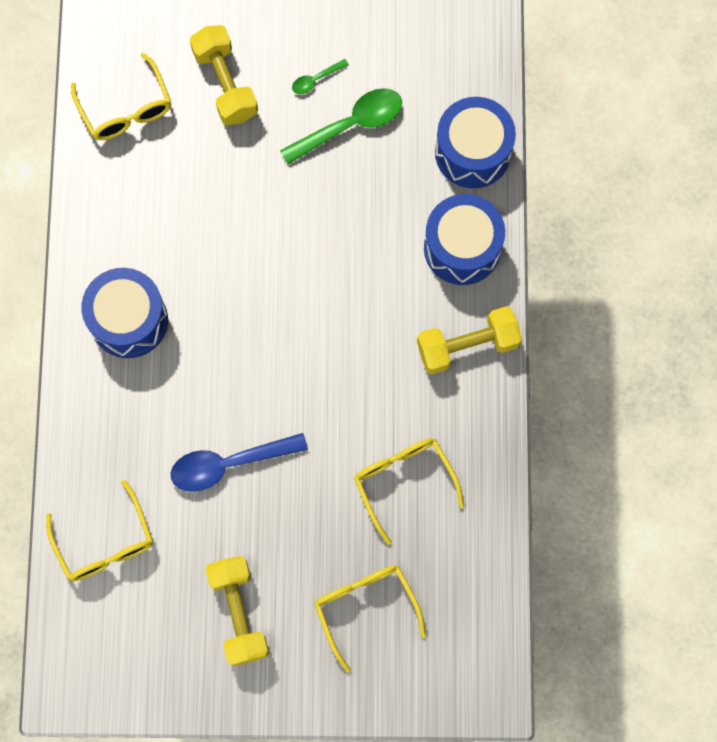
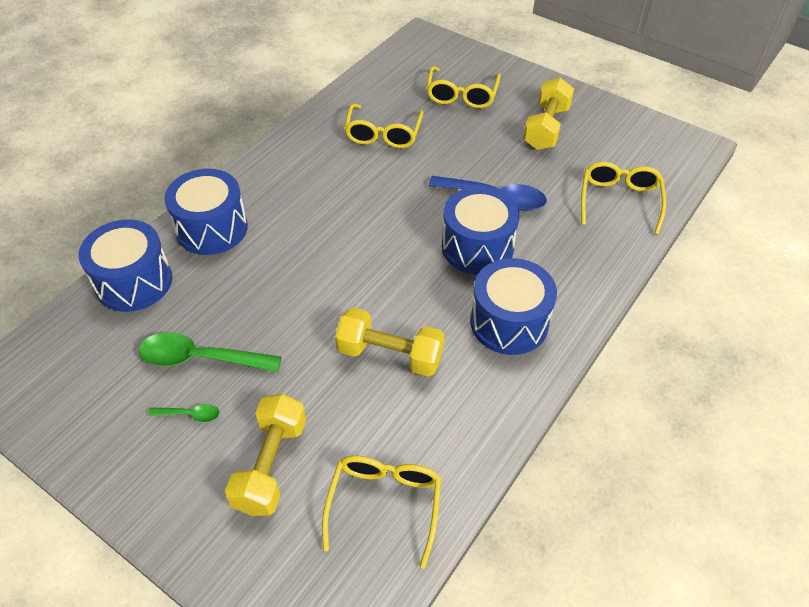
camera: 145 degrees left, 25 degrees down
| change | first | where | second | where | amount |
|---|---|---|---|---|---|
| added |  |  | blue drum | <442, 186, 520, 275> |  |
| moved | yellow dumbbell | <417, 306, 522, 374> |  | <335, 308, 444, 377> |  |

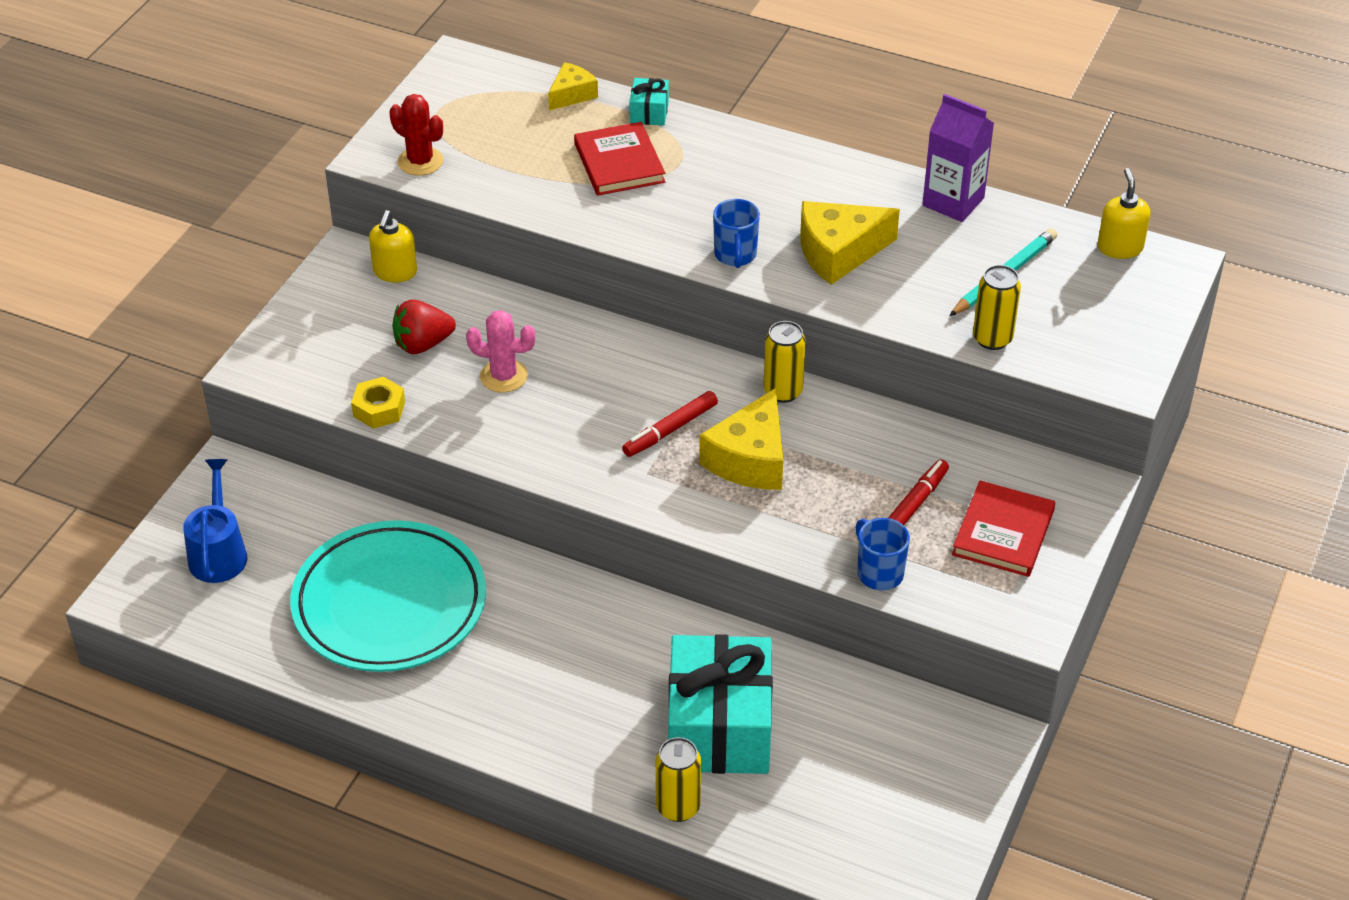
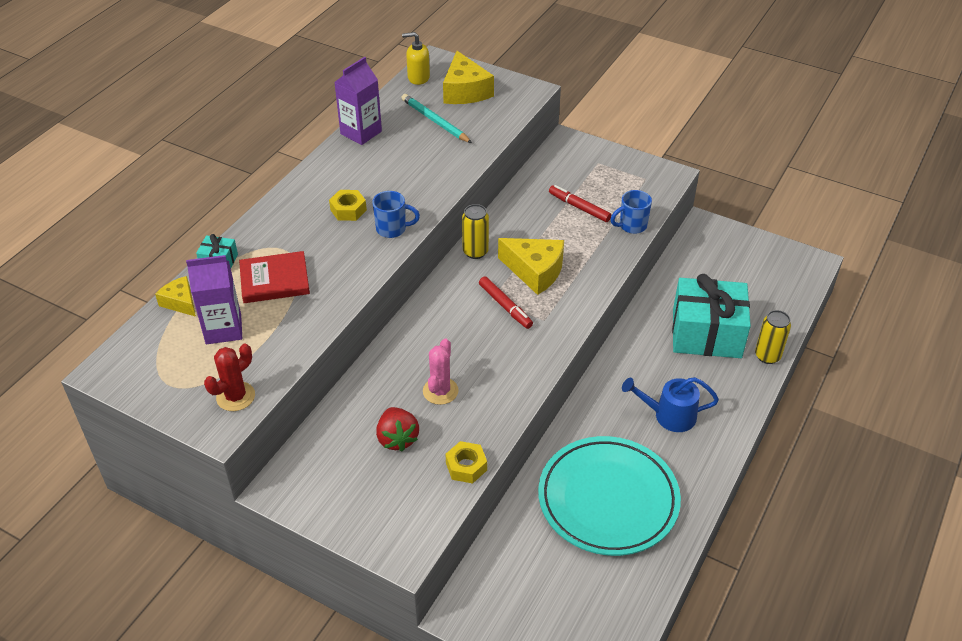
camera: 85 degrees left, 0 degrees up
| change | first | where | second | where | amount |
|---|---|---|---|---|---|
| removed | yellow soap dispenser | <369, 210, 417, 283> |  |  |  |
| removed | red book | <952, 481, 1055, 577> |  |  |  |
| removed | yellow can | <973, 265, 1021, 350> |  |  |  |
| added |  |  | purple carton | <186, 255, 242, 344> |  |
| added |  |  | yellow nut | <329, 190, 367, 221> |  |
| moved | blue watering can | <183, 459, 247, 583> |  | <622, 377, 719, 432> |  |
| moved | yellow cheese | <800, 201, 900, 285> |  | <443, 51, 494, 104> |  |

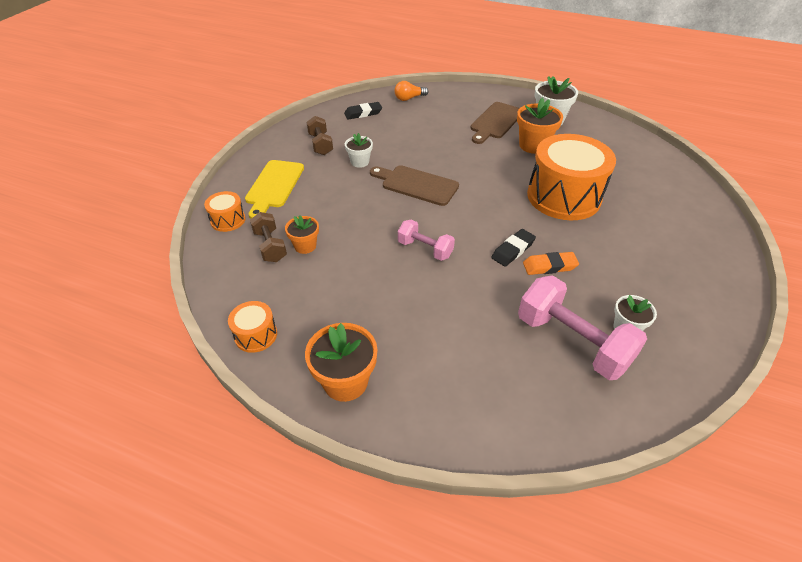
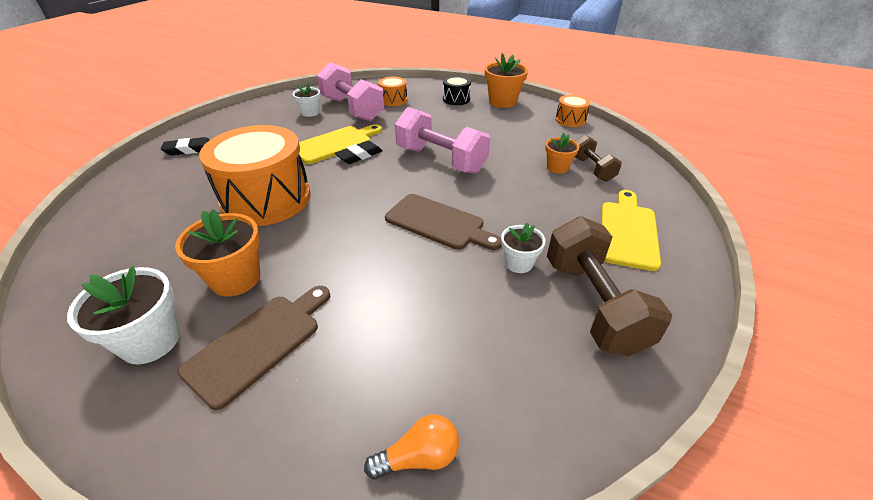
camera: 175 degrees left, 5 degrees down
| change | first | where | second | where | amount |
|---|---|---|---|---|---|
| added |  |  | black drum | <443, 76, 471, 105> |  |
| moved | orange drum | <204, 191, 246, 232> |  | <378, 77, 407, 106> |  |
| moved | black eraser | <344, 102, 382, 120> |  | <161, 137, 210, 155> |  |
| replaced | orange eraser | <523, 252, 579, 275> | yellow cutting board | <299, 125, 382, 164> |  |
| resized | brown dumbbell | <307, 116, 333, 155> |  | <547, 216, 672, 356> | x1.77 |
| resized | pink dumbbell | <398, 220, 455, 261> |  | <395, 107, 490, 174> | x1.77 |

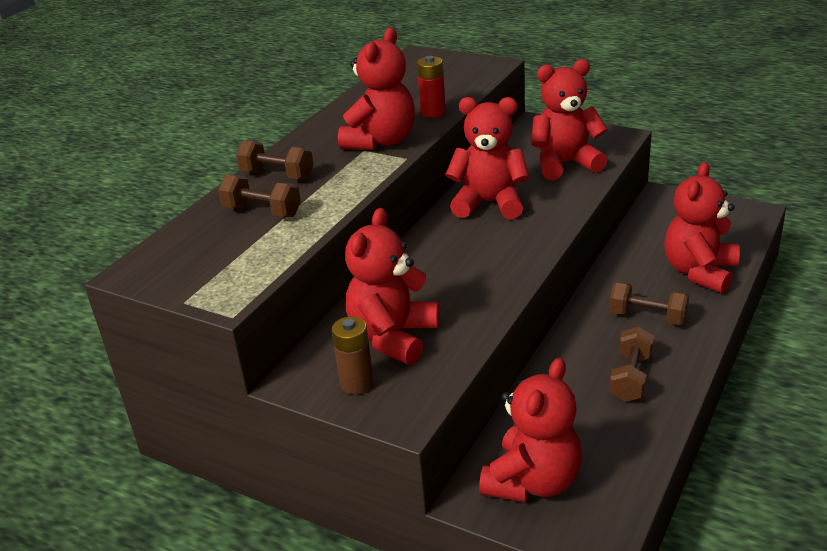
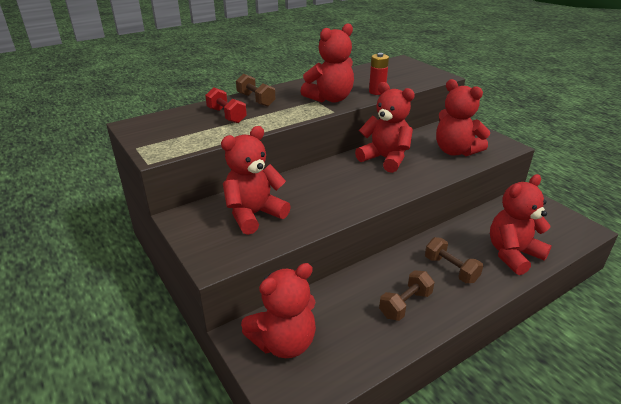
camera: 25 degrees right, 0 degrees up
| change | first | where | second | where | amount |
|---|---|---|---|---|---|
| removed | brown battery | <332, 317, 374, 394> |  |  |  |
| recoloured | brown dumbbell | <218, 174, 301, 217> | red dumbbell | <205, 87, 247, 123> |  |
| turned | red teddy bear | <531, 59, 608, 180> |  | <436, 79, 490, 156> | 150 degrees counterclockwise |

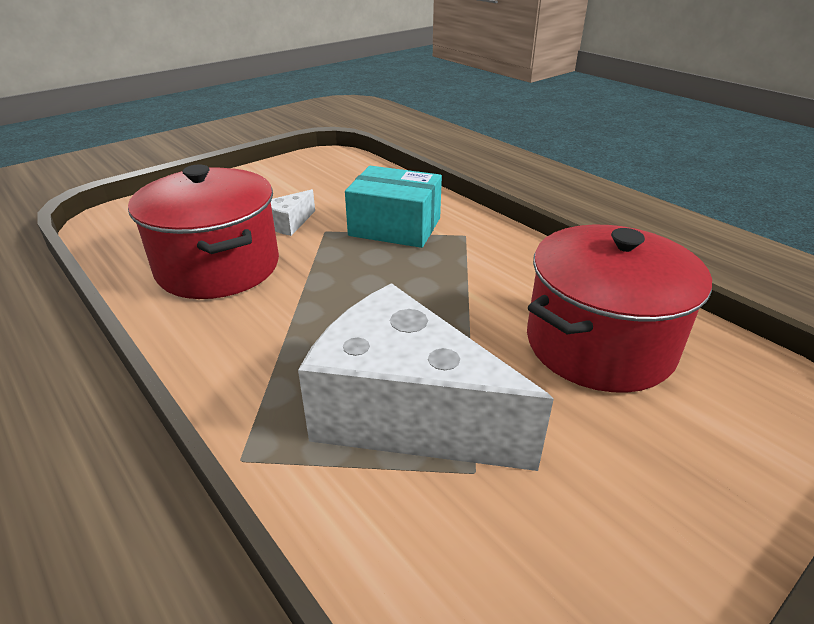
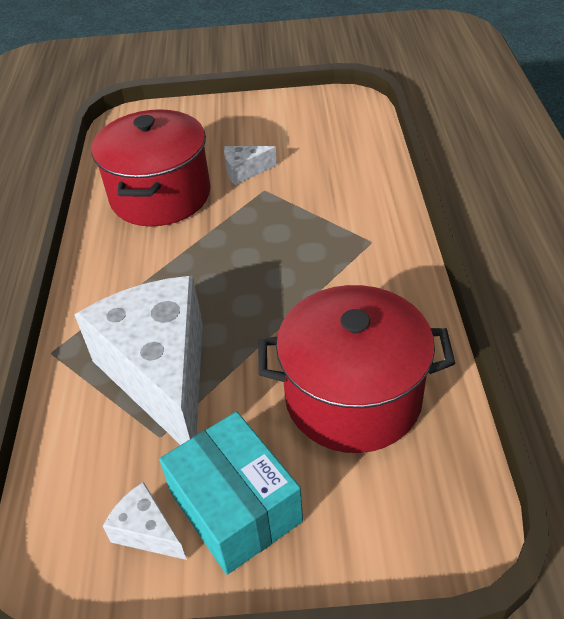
camera: 40 degrees right, 10 degrees up
| change | first | where | second | where | amount |
|---|---|---|---|---|---|
| added |  |  | white cheese | <103, 482, 187, 560> |  |
| moved | turquoise box | <345, 166, 442, 248> |  | <159, 412, 303, 575> |  |

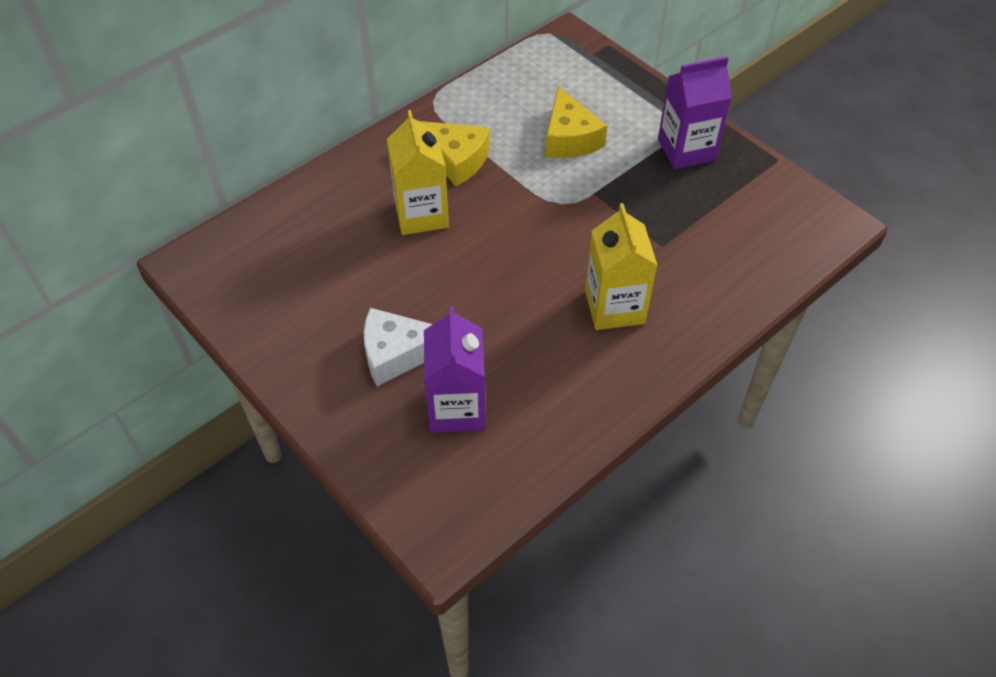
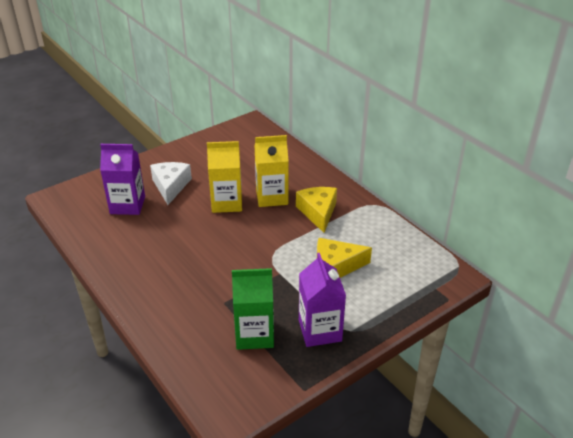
camera: 95 degrees right, 15 degrees down
| change | first | where | second | where | amount |
|---|---|---|---|---|---|
| added |  |  | green carton | <232, 268, 274, 350> |  |
| moved | yellow carton | <585, 203, 658, 330> |  | <207, 141, 242, 213> |  |
| turned | yellow cheese | <419, 121, 490, 186> |  | <296, 187, 337, 233> | 135 degrees clockwise |

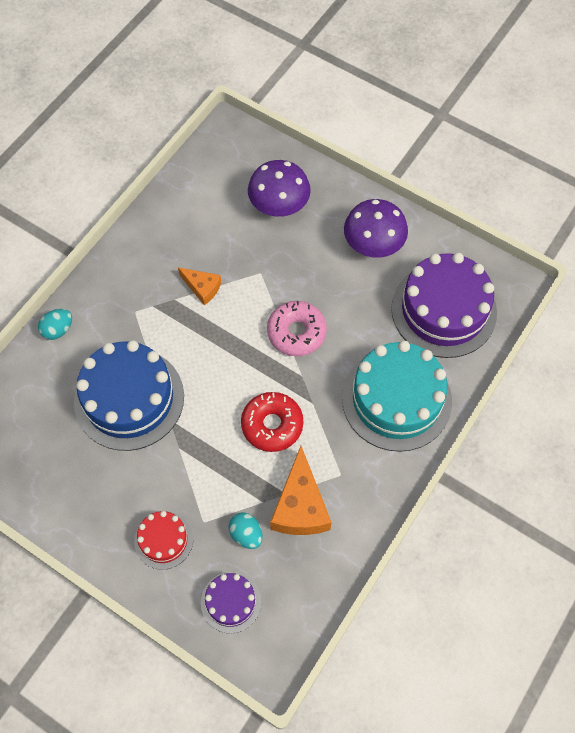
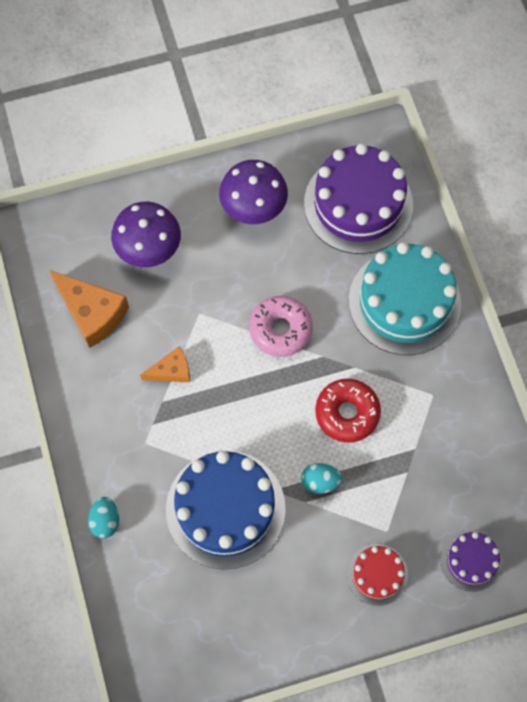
camera: 50 degrees left, 5 degrees up
| change | first | where | second | where | amount |
|---|---|---|---|---|---|
| moved | turquoise egg | <229, 513, 263, 549> |  | <301, 463, 342, 494> |  |
| moved | orange cheese | <270, 446, 332, 535> |  | <49, 270, 129, 348> |  |

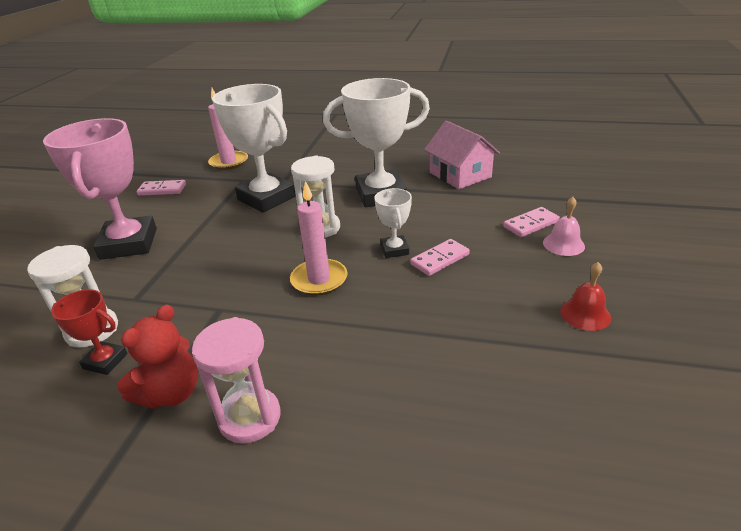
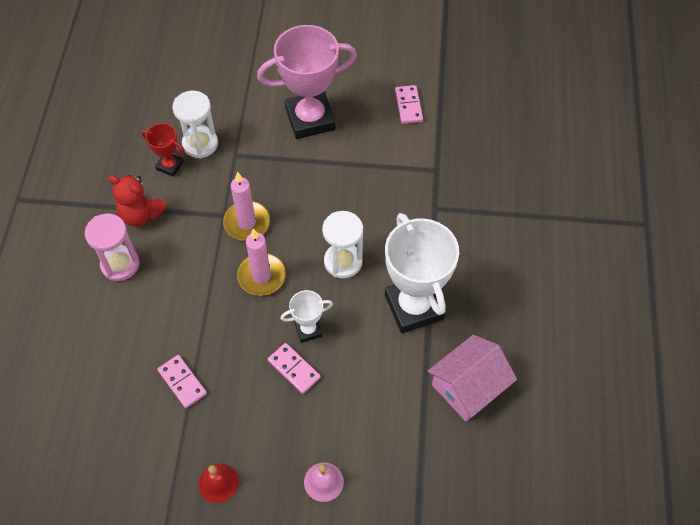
camera: 80 degrees right, 25 degrees up
| change | first | where | second | where | amount |
|---|---|---|---|---|---|
| removed | white trophy | <212, 84, 296, 213> |  |  |  |
| moved | pink candle | <208, 88, 248, 170> |  | <223, 172, 270, 241> |  |
| moved | pink domino | <503, 207, 560, 237> |  | <157, 355, 207, 408> |  |
| turned | red trophy | <51, 289, 128, 375> |  | <142, 123, 185, 177> | 75 degrees counterclockwise |

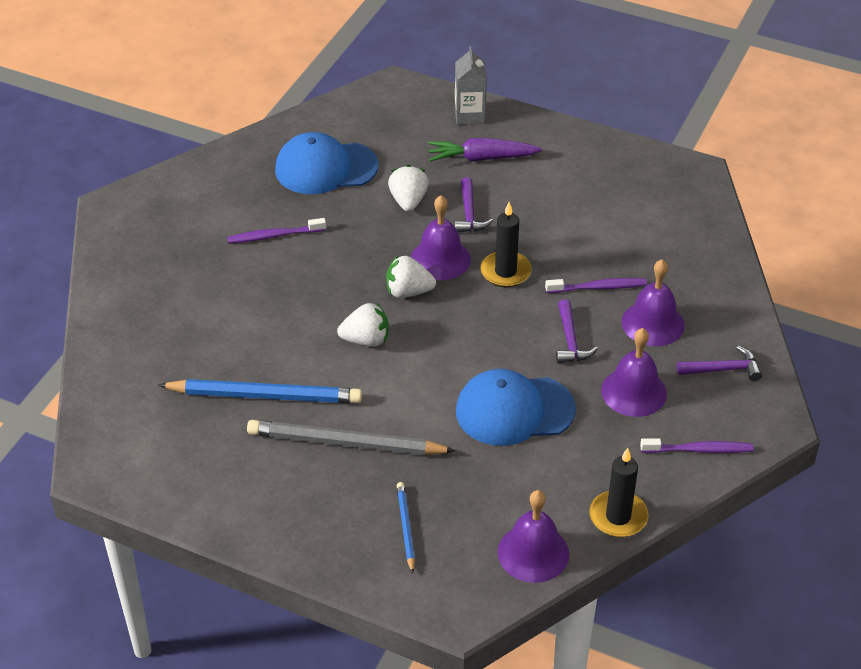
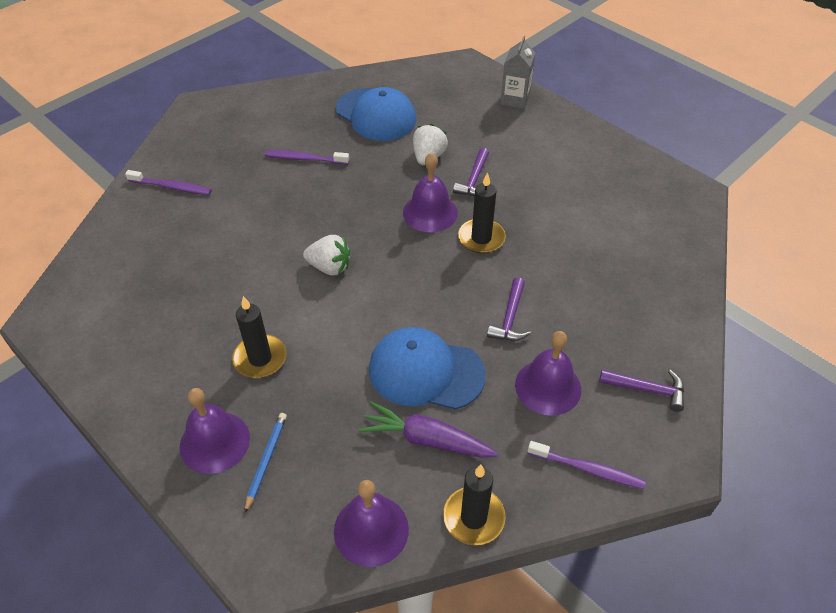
camera: 20 degrees right, 5 degrees up
| change | first | where | second | where | amount |
|---|---|---|---|---|---|
| removed | blue pencil | <158, 379, 362, 403> |  |  |  |
| removed | white strawberry | <386, 255, 436, 298> |  |  |  |
| moved | purple carrot | <428, 138, 542, 162> |  | <359, 401, 498, 458> |  |
| moved | purple toothbrush | <545, 278, 647, 293> |  | <125, 170, 211, 195> |  |
| moved | purple bell | <621, 260, 685, 346> |  | <180, 388, 250, 474> |  |
| replaced | grey pencil | <247, 420, 455, 455> | black candle | <232, 296, 287, 378> |  |
| turned | blue cap | <275, 132, 379, 194> |  | <335, 87, 417, 141> | 150 degrees counterclockwise |

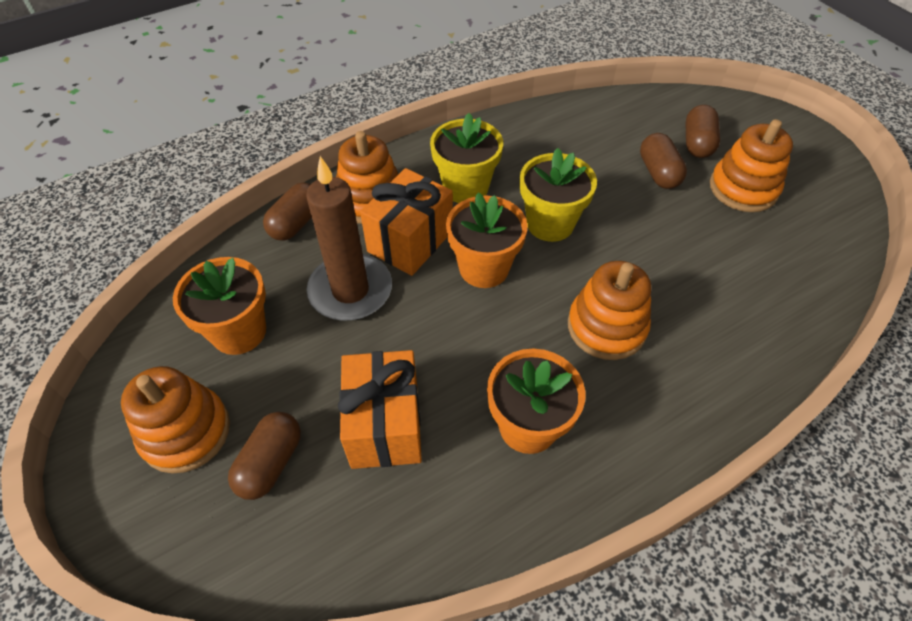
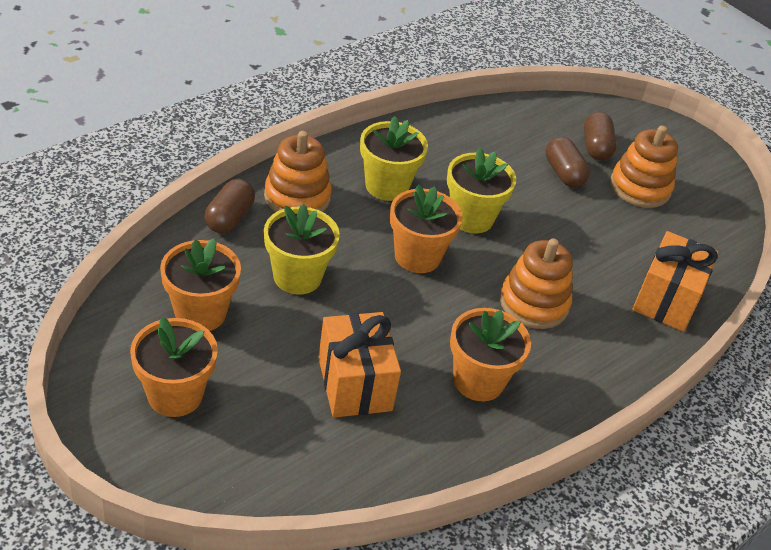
camera: 15 degrees left, 10 degrees down
| change | first | where | second | where | amount |
|---|---|---|---|---|---|
| removed | brown capsule | <228, 412, 301, 500> |  |  |  |
| moved | orange gift | <360, 168, 453, 276> |  | <632, 231, 719, 332> |  |
| replaced | orange stacking toy | <121, 366, 230, 474> | orange flower pot | <130, 317, 218, 417> |  |
| replaced | brown candle | <306, 156, 392, 321> | yellow flower pot | <264, 204, 340, 295> |  |

